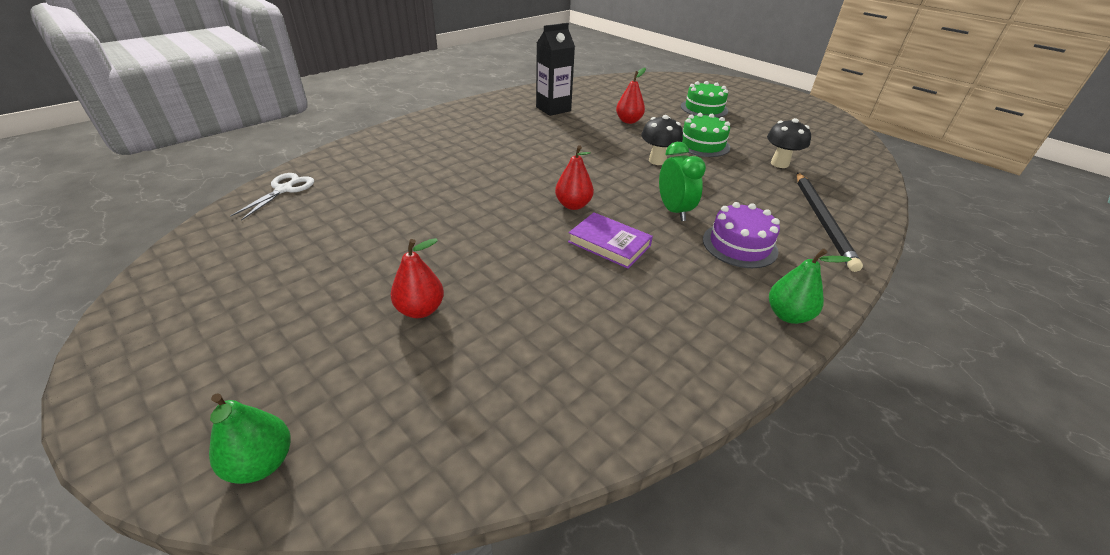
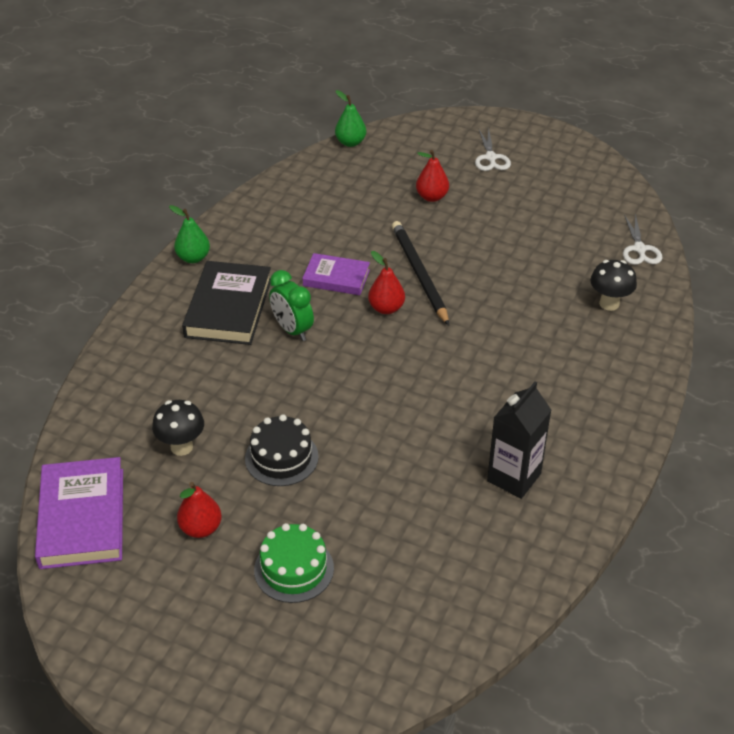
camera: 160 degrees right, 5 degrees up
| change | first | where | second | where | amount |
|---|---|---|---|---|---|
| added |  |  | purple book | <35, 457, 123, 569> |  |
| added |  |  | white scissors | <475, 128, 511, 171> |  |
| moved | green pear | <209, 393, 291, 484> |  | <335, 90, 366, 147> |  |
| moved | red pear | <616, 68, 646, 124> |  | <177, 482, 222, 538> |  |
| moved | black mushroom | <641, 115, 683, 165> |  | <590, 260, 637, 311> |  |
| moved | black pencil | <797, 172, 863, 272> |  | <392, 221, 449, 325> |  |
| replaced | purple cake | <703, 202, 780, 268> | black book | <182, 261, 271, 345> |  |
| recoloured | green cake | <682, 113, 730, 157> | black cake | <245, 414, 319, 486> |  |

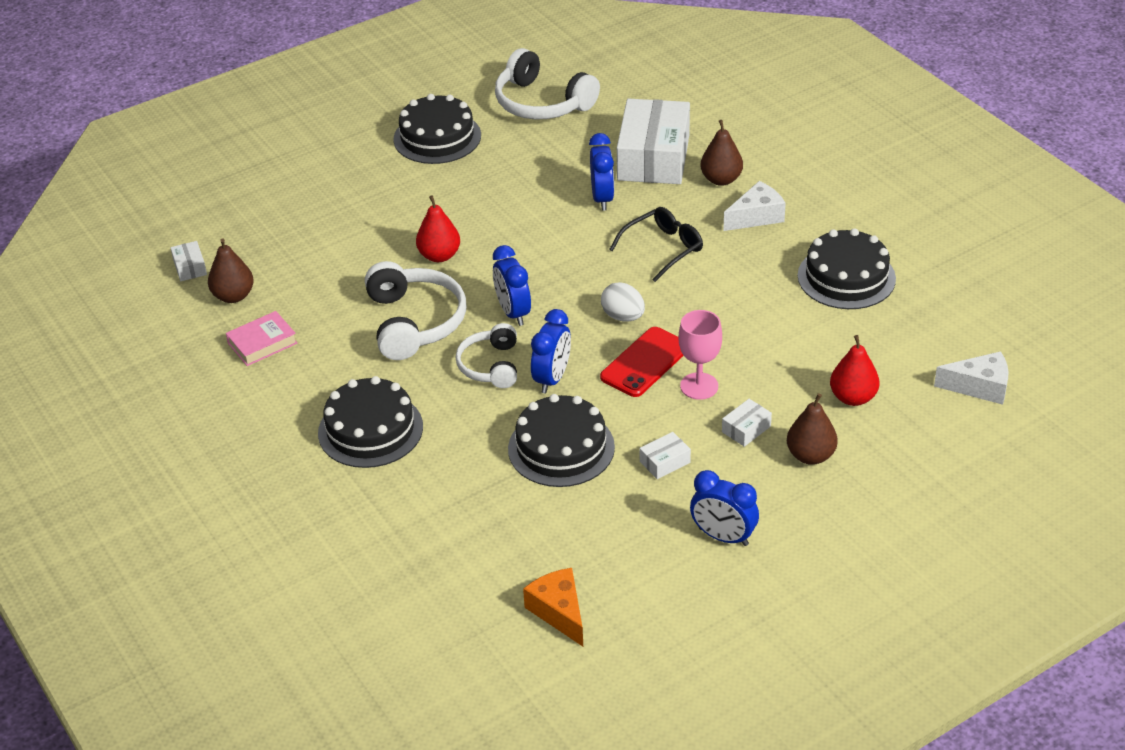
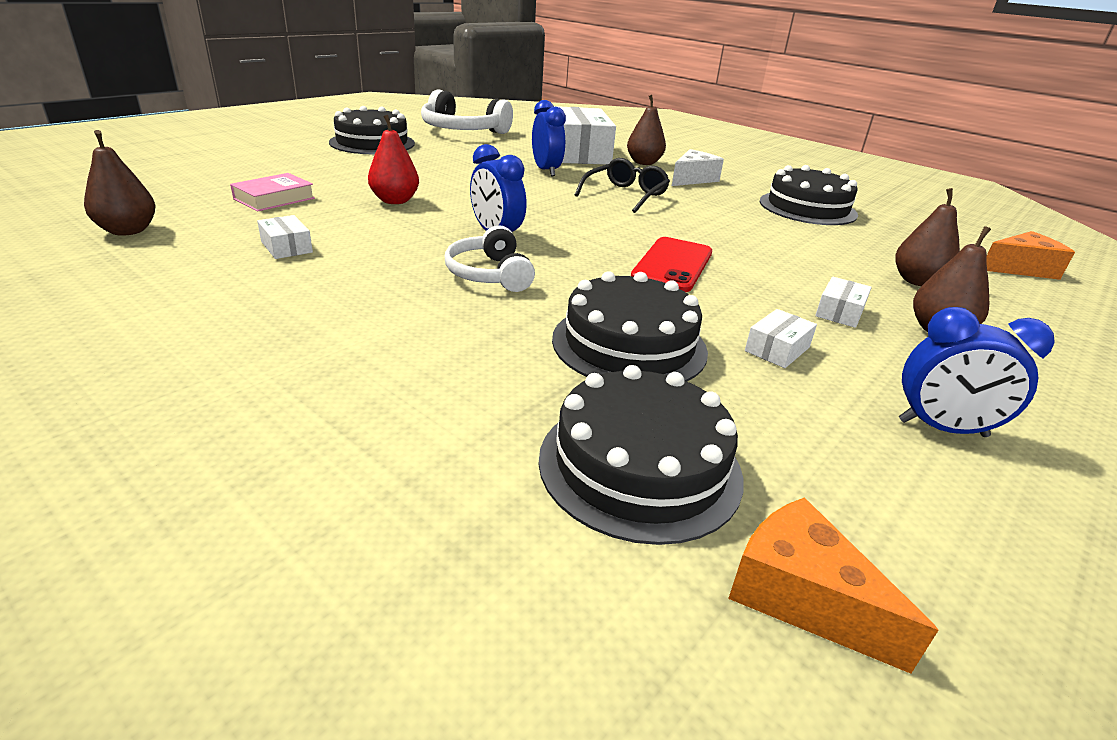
camera: 20 degrees left, 10 degrees down
| change | first | where | second | where | amount |
|---|---|---|---|---|---|
| removed | white headphones | <365, 261, 466, 360> |  |  |  |
| removed | blue clock | <531, 309, 571, 393> |  |  |  |
| removed | white egg | <601, 282, 645, 322> |  |  |  |
| removed | pink goblet | <679, 310, 722, 400> |  |  |  |
| moved | white box | <170, 241, 207, 281> |  | <257, 215, 313, 259> |  |
| moved | pink book | <226, 311, 297, 366> |  | <230, 173, 315, 212> |  |
| moved | black cake | <318, 376, 423, 468> |  | <539, 365, 744, 545> |  |
| recoloured | red pear | <830, 335, 880, 406> | brown pear | <896, 188, 960, 286> |  |
| recoloured | white cheese | <934, 351, 1009, 405> | orange cheese | <986, 231, 1075, 280> |  |

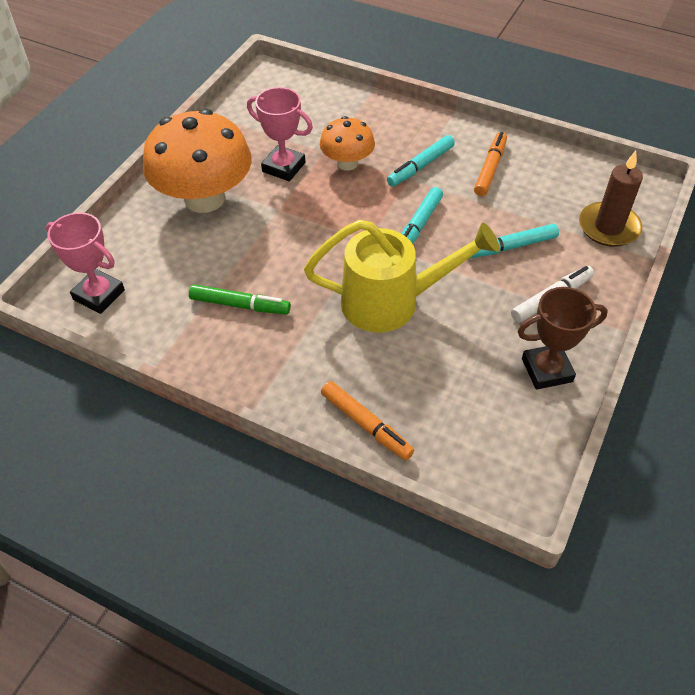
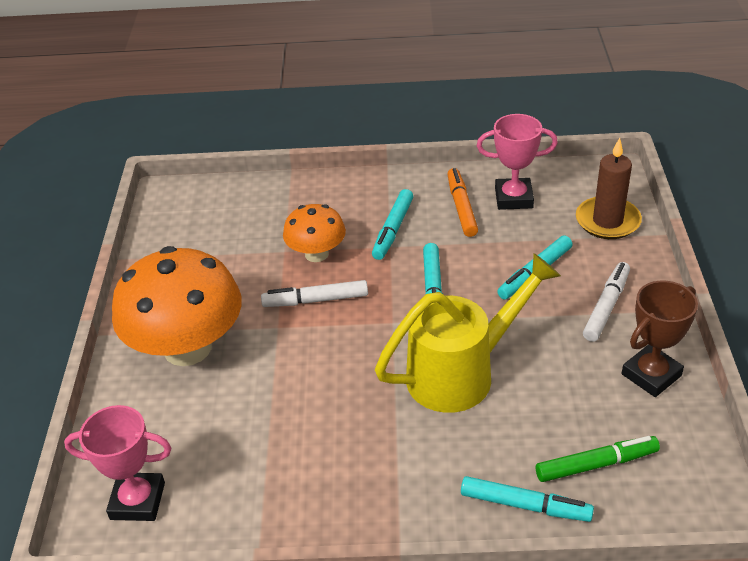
camera: 25 degrees left, 10 degrees down
| change | first | where | second | where | amount |
|---|---|---|---|---|---|
| added |  |  | white marker | <261, 280, 368, 307> |  |
| moved | green marker | <189, 284, 291, 315> |  | <536, 436, 660, 482> |  |
| moved | pink trophy | <247, 87, 313, 181> |  | <477, 114, 558, 210> |  |
| recoloured | orange marker | <321, 381, 414, 460> | turquoise marker | <461, 476, 594, 522> |  |

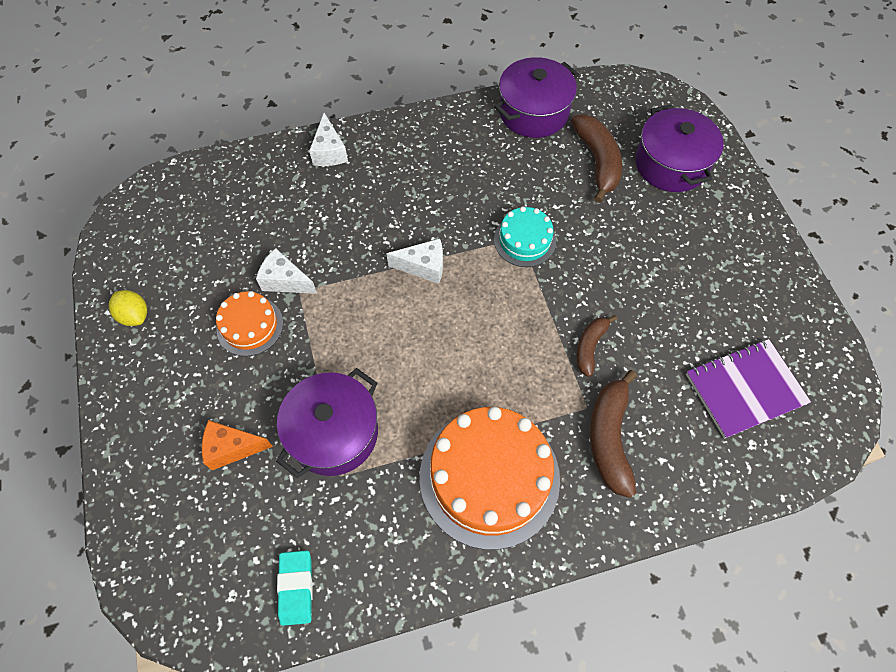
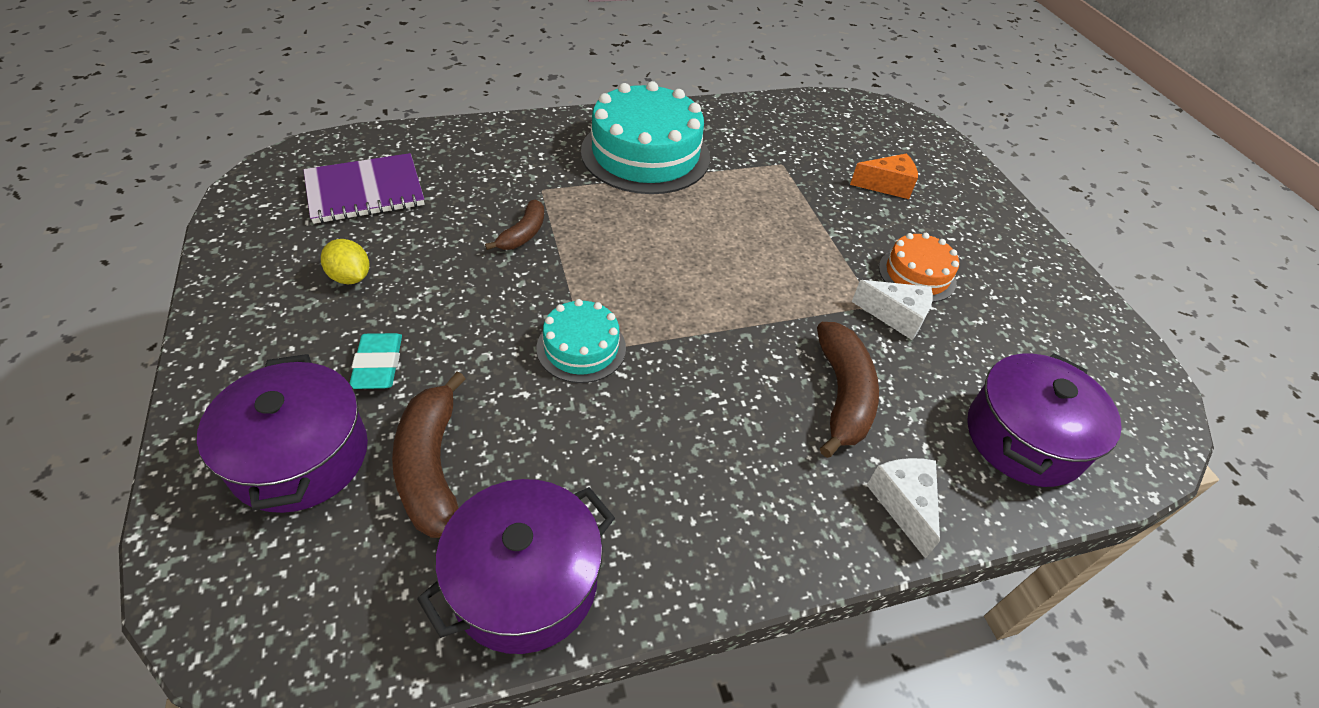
camera: 175 degrees right, 15 degrees down
| change | first | where | second | where | amount |
|---|---|---|---|---|---|
| removed | white cheese | <386, 239, 443, 284> |  |  |  |
| moved | yellow lemon | <109, 290, 147, 326> |  | <321, 239, 369, 284> |  |
| moved | purple pot | <276, 368, 378, 478> |  | <968, 353, 1122, 487> |  |
| moved | turquoise eraser | <277, 550, 313, 626> |  | <349, 333, 402, 389> |  |
| moved | brown banana | <590, 370, 637, 498> |  | <817, 322, 879, 458> |  |
| recoloured | orange cake | <420, 407, 560, 550> | turquoise cake | <581, 81, 710, 194> |  |

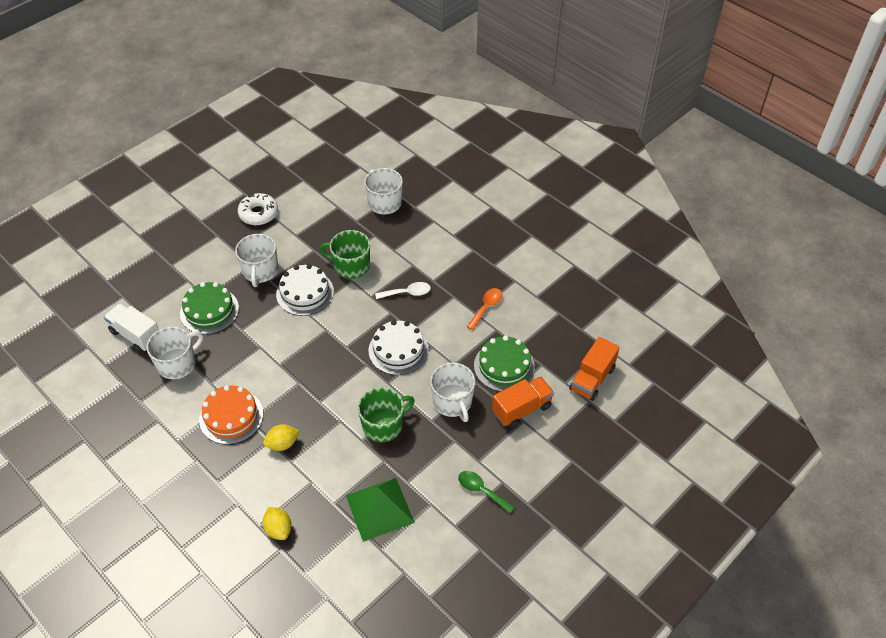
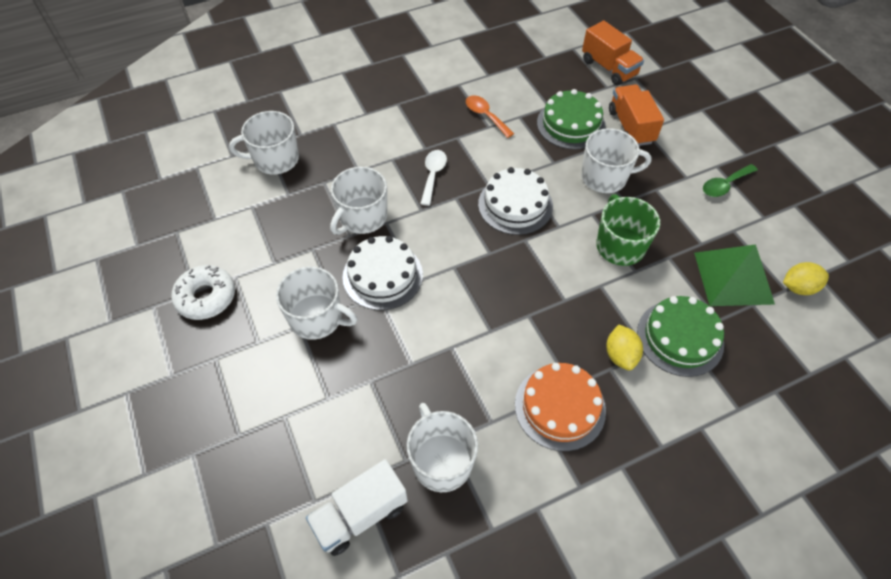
camera: 70 degrees left, 5 degrees up
| change | first | where | second | where | amount |
|---|---|---|---|---|---|
| moved | green cake | <180, 282, 239, 334> |  | <637, 296, 724, 377> |  |
| moved | yellow lemon | <263, 507, 292, 540> |  | <783, 262, 829, 295> |  |
| recoloured | green mug | <320, 230, 370, 279> | white mug | <330, 167, 387, 235> |  |

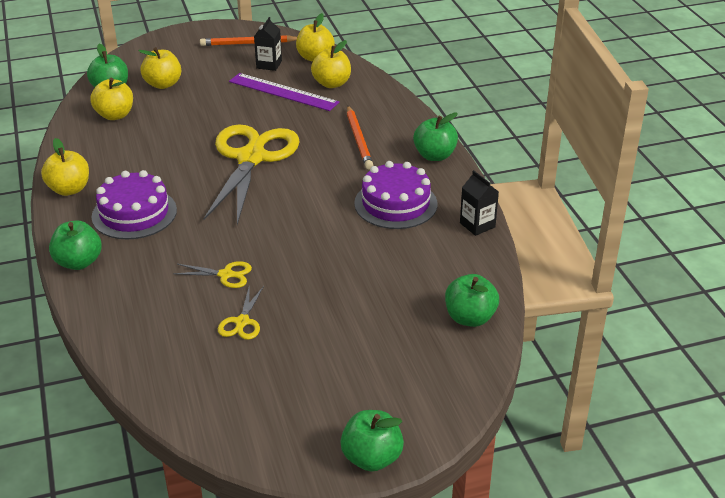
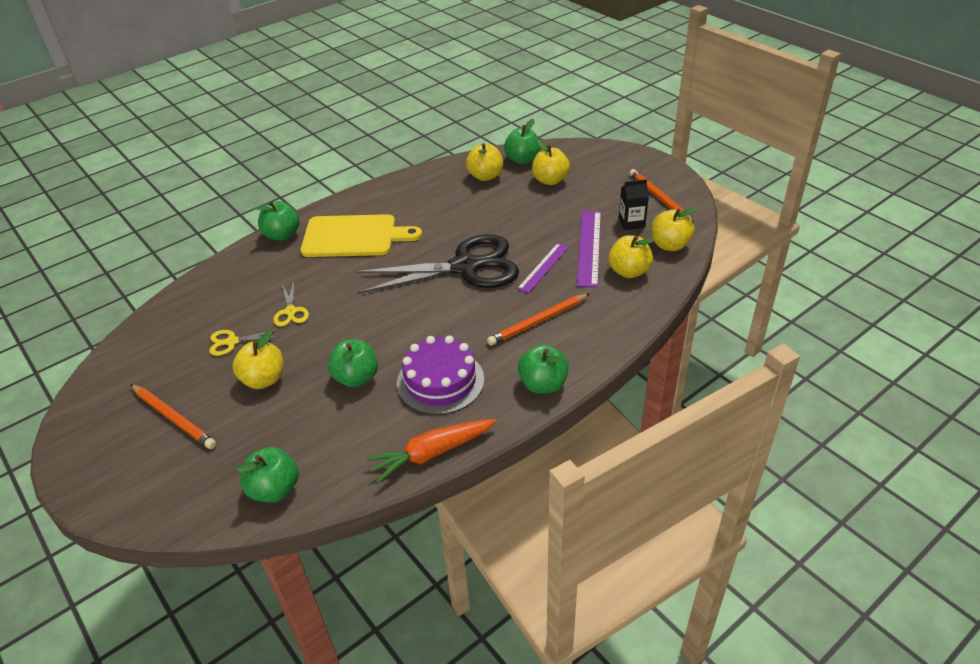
camera: 70 degrees right, 5 degrees up
| change | first | where | second | where | amount |
|---|---|---|---|---|---|
| added |  |  | orange pencil | <130, 384, 216, 449> |  |
| added |  |  | purple ruler | <517, 243, 569, 293> |  |
| moved | yellow apple | <41, 138, 89, 196> |  | <232, 330, 283, 389> |  |
| moved | green apple | <340, 410, 404, 471> |  | <328, 339, 378, 387> |  |
| replaced | purple cake | <91, 170, 177, 239> | yellow cutting board | <300, 214, 422, 257> |  |
| replaced | black carton | <460, 170, 499, 236> | orange carrot | <365, 419, 497, 484> |  |
| recoloured | yellow scissors | <204, 125, 300, 225> | black scissors | <355, 234, 519, 294> |  |

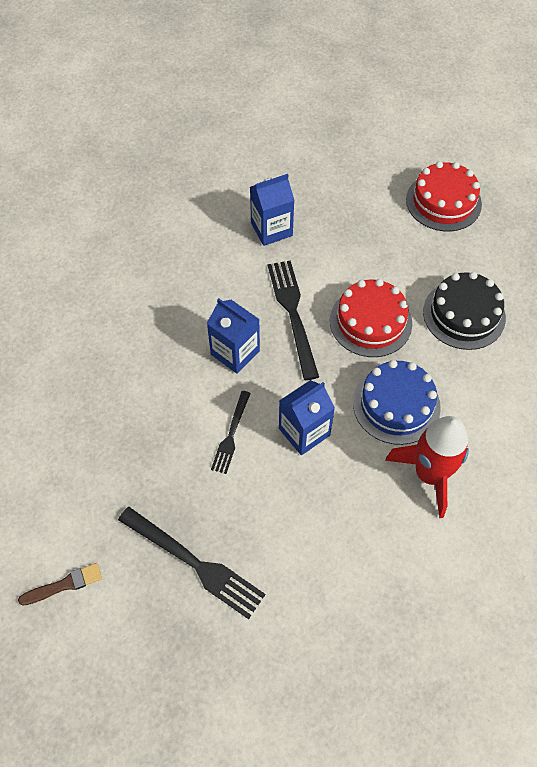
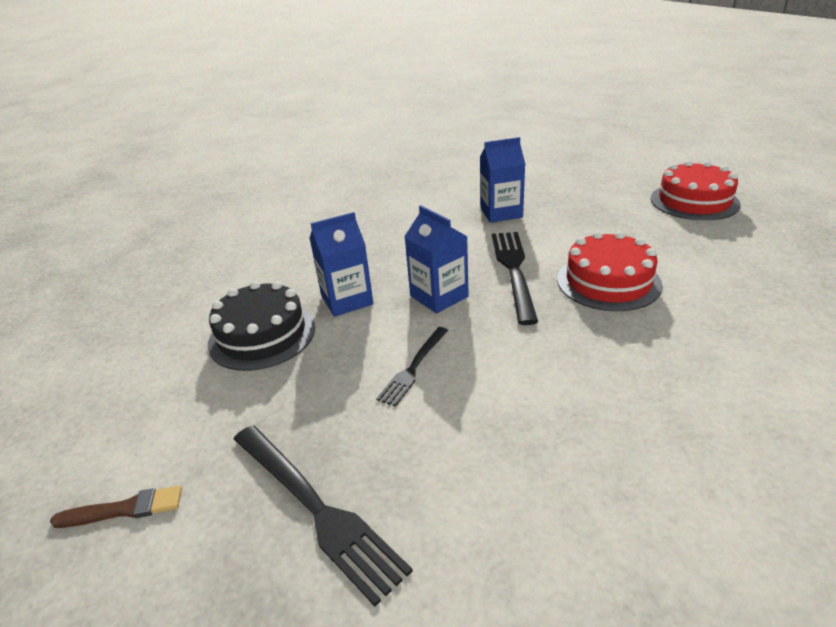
camera: 15 degrees right, 25 degrees down
| change | first | where | second | where | amount |
|---|---|---|---|---|---|
| removed | blue cake | <353, 360, 441, 445> |  |  |  |
| removed | red rocket | <385, 416, 469, 518> |  |  |  |
| moved | blue carton | <279, 380, 335, 455> |  | <310, 212, 374, 317> |  |
| moved | black cake | <423, 272, 506, 350> |  | <208, 281, 315, 371> |  |

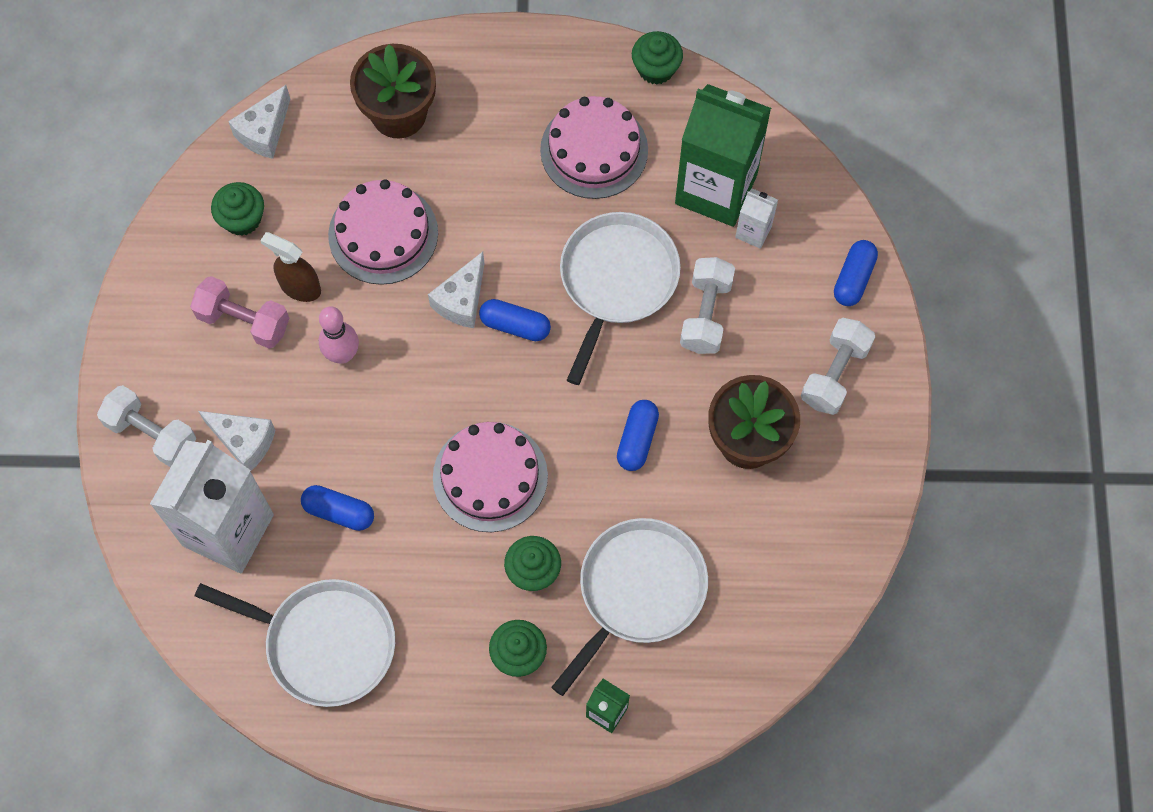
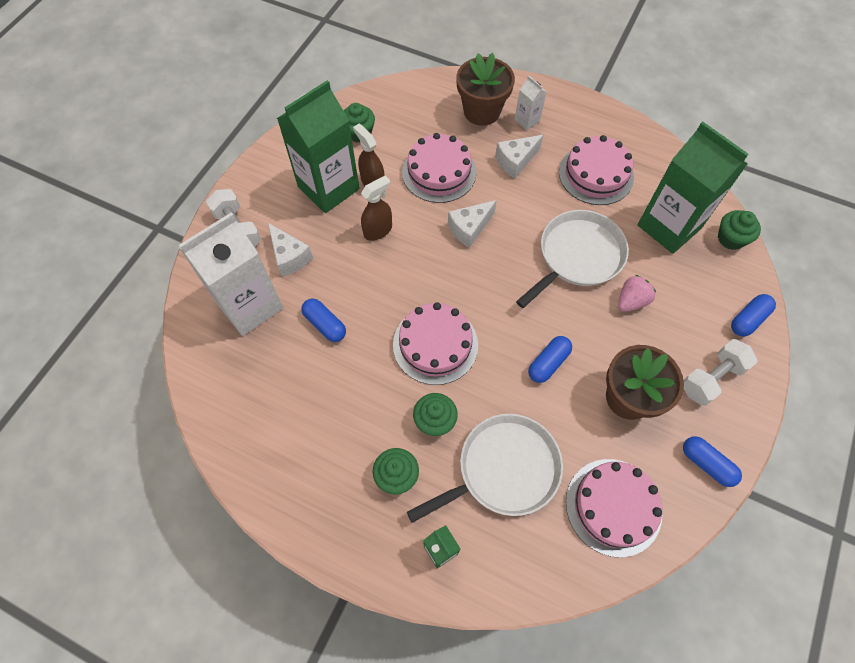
camera: 25 degrees right, 5 degrees down
| change | first | where | second | where | amount |
|---|---|---|---|---|---|
| removed | white pan | <195, 579, 395, 707> |  |  |  |
| added |  |  | pink cake | <566, 459, 663, 557> |  |
| moved | white cheese | <228, 85, 290, 159> |  | <495, 135, 544, 179> |  |
| moved | blue capsule | <479, 299, 551, 341> |  | <683, 436, 742, 487> |  |
| moved | green cupcake | <632, 31, 683, 84> |  | <718, 210, 761, 250> |  |
| moved | white carton | <735, 188, 778, 249> |  | <515, 76, 547, 130> |  |
| replaced | pink dumbbell | <190, 276, 289, 349> | green carton | <277, 80, 360, 213> |  |
| replaced | pink bowling pin | <319, 306, 359, 364> | brown spray bottle | <361, 175, 392, 241> |  |
| replaced | white dumbbell | <680, 257, 735, 354> | pink strawberry | <618, 275, 656, 312> |  |

